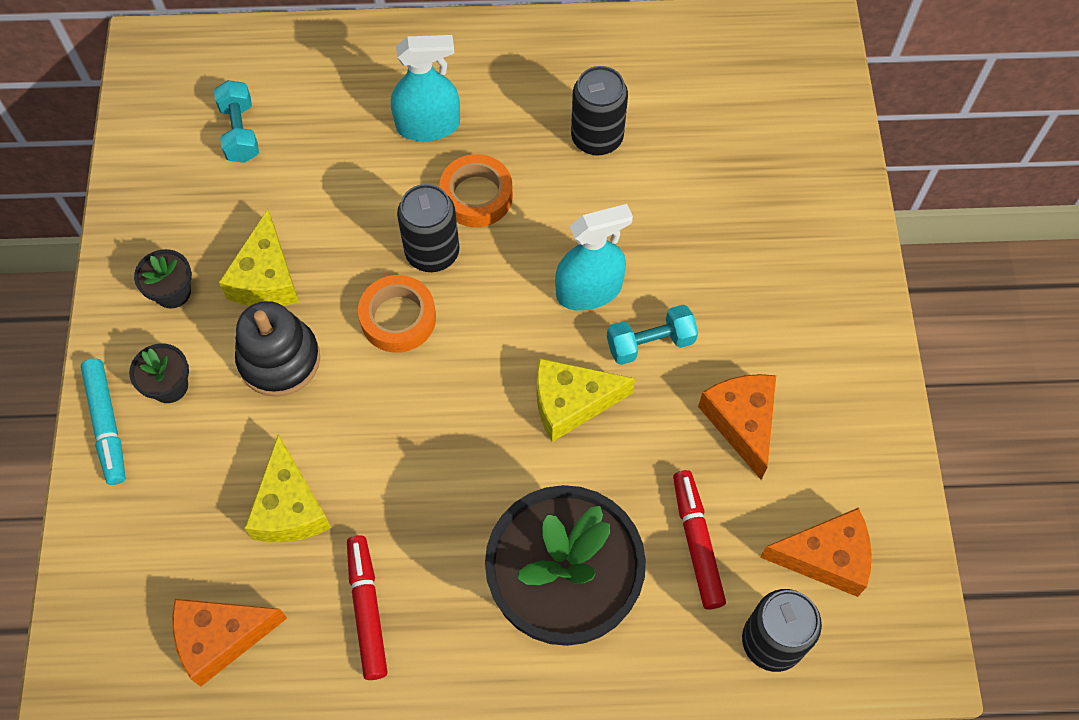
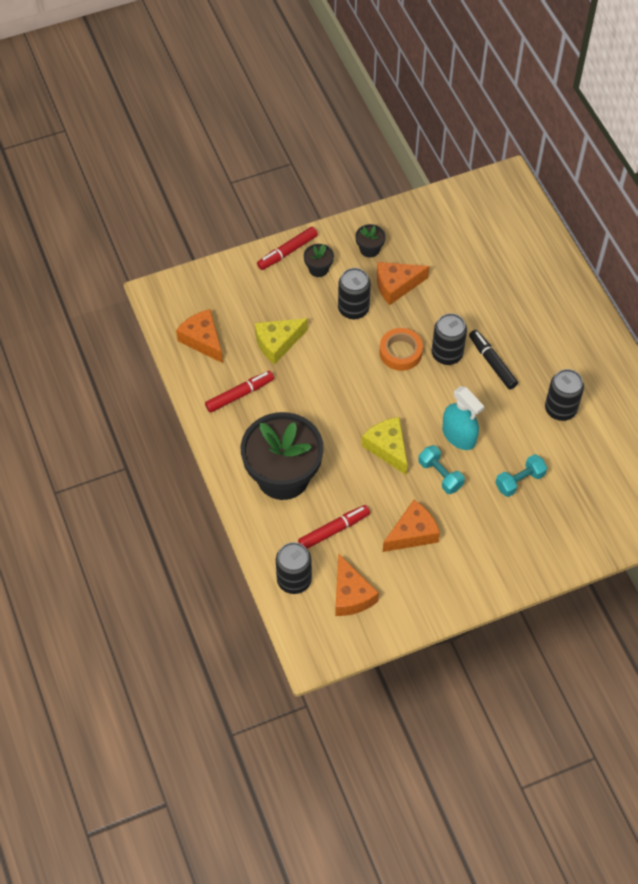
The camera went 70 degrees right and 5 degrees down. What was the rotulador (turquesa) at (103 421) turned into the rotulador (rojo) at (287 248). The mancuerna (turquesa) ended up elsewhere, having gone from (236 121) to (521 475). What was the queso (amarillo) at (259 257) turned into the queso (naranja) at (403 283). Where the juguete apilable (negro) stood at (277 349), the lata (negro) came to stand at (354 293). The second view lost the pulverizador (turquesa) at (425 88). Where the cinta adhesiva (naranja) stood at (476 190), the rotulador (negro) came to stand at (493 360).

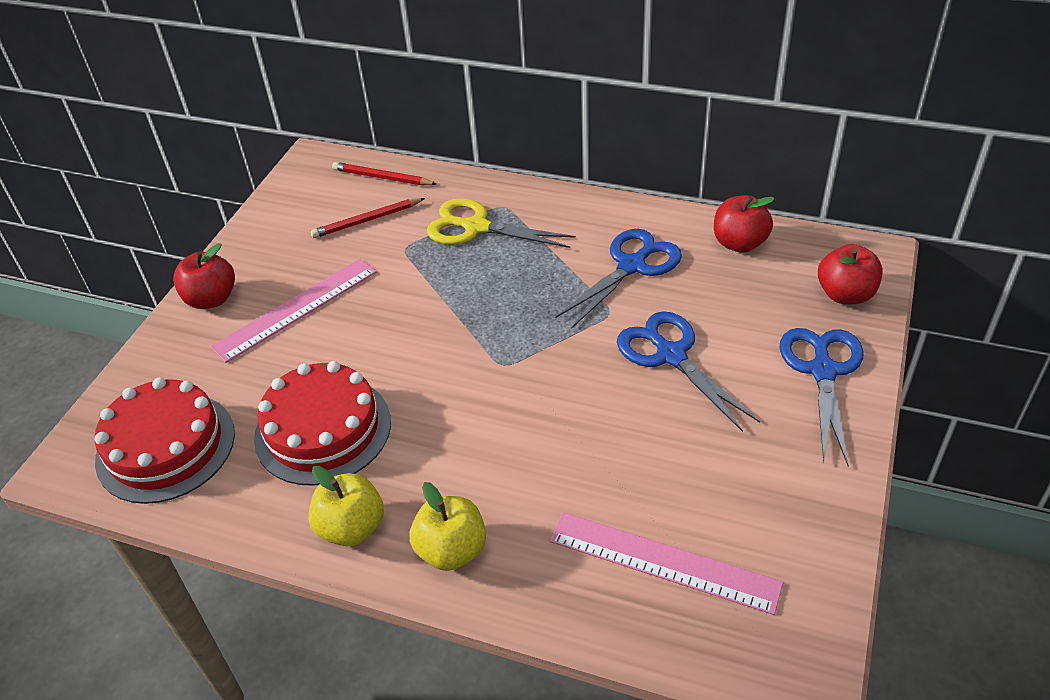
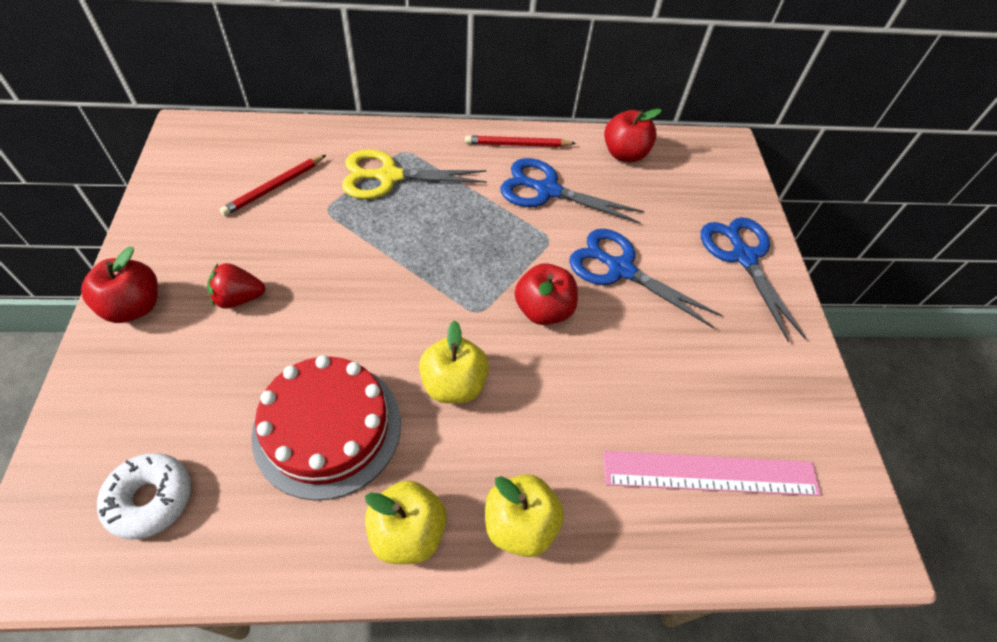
The camera went 30 degrees left and 10 degrees up. Where the tarta (rojo) stood at (165 440), the rosquilla (blanco) came to stand at (144 496). Where the regla (rosa) stood at (293 311), the fresa (rojo) came to stand at (236 286). The lápiz (rojo) ended up elsewhere, having gone from (384 173) to (520 141). The tijeras (azul) at (618 278) ended up facing another way, 90 degrees counterclockwise from before. The manzana (rojo) ended up elsewhere, having gone from (850 274) to (546 294). The second view gained the manzana (amarillo) at (454 361).

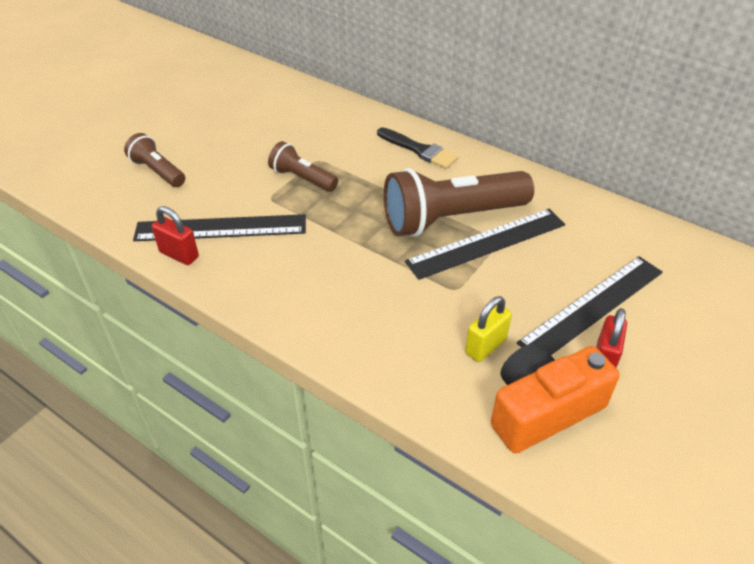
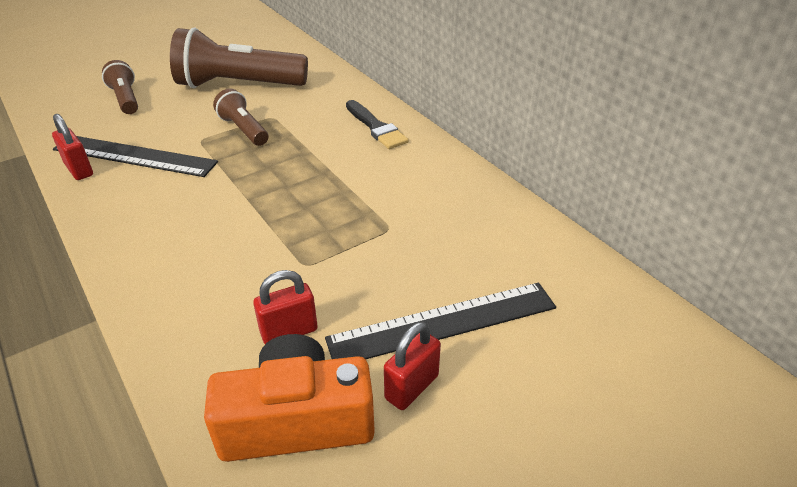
The camera went 20 degrees right and 5 degrees down. The lámpara de mano (marrón) ended up elsewhere, having gone from (459 202) to (239 57). The second view lost the regla (negro) at (485 244). What was the candado (amarillo) at (488 329) turned into the candado (rojo) at (285 307).

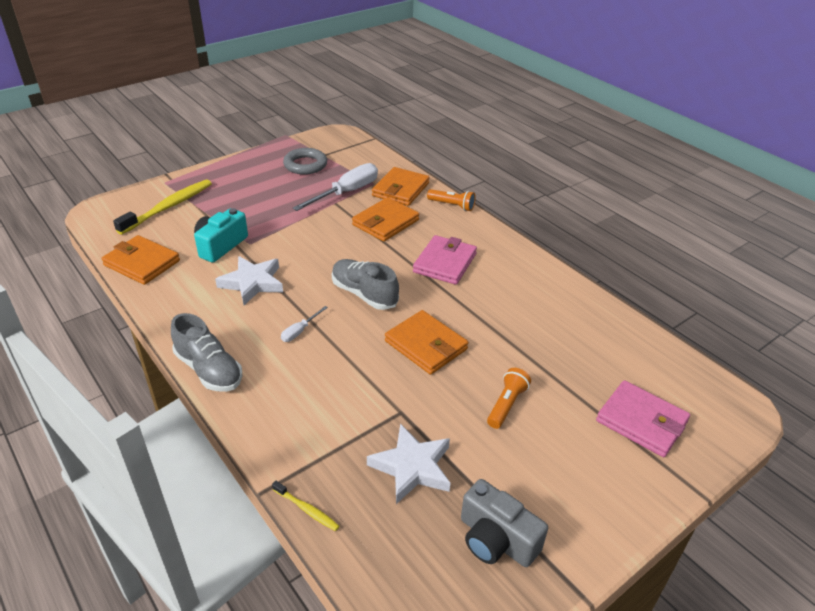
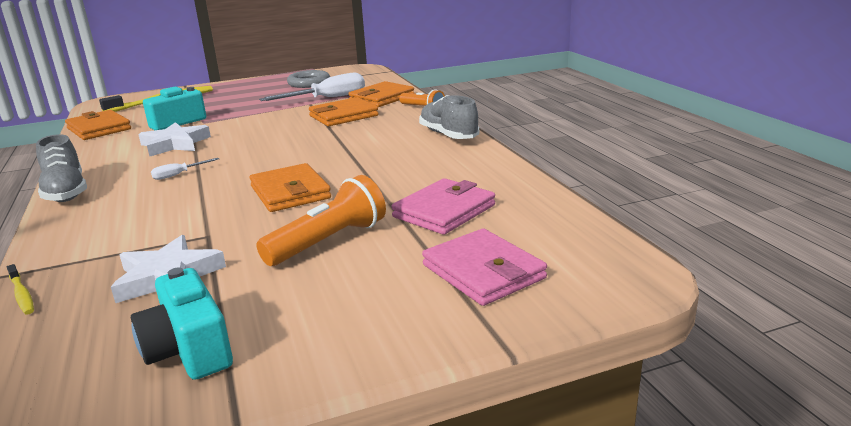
The camera went 20 degrees right and 15 degrees down. The zapato (gris) ended up elsewhere, having gone from (365 284) to (449 117). The cartera (rosa) ended up elsewhere, having gone from (445 260) to (443 206). What was the cámara (gris) at (504 523) turned into the cámara (turquesa) at (182 324). The size of the lámpara de mano (naranja) at (509 398) changed by a factor of 1.58.

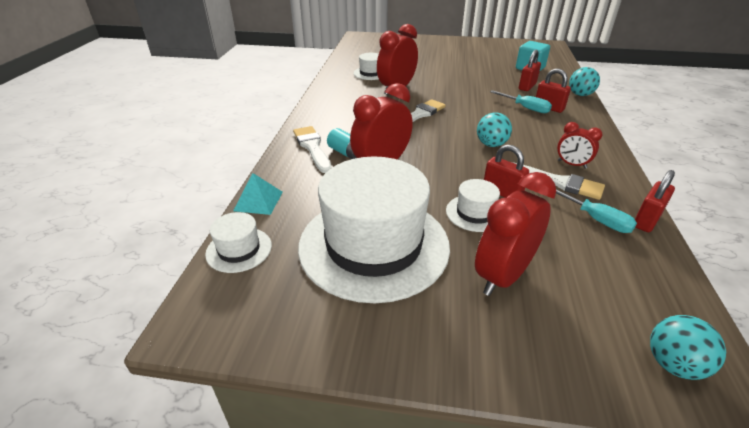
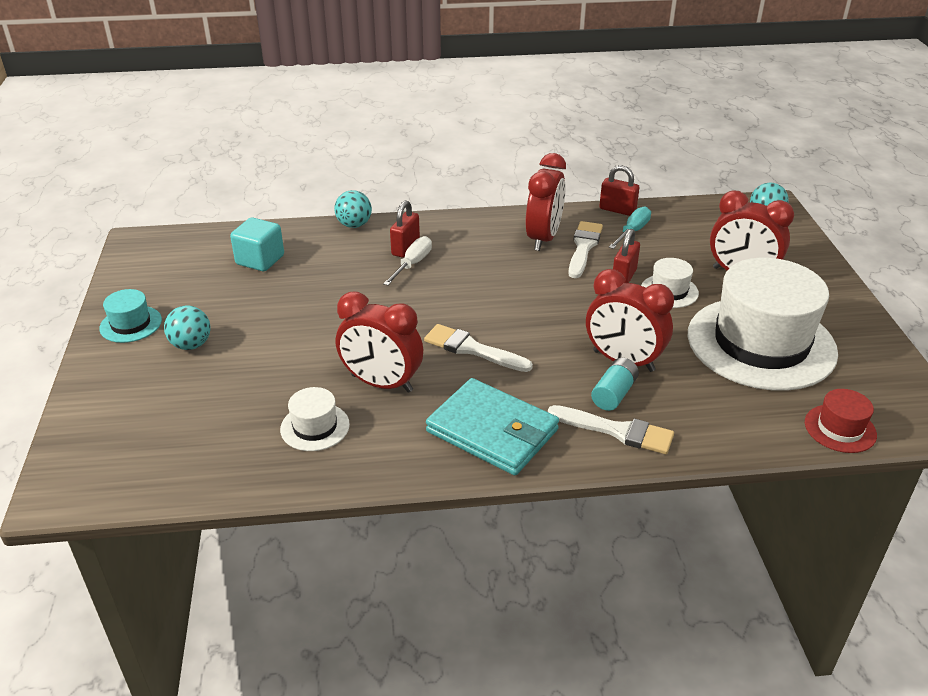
The camera went 105 degrees left and 0 degrees up. What was the sombrero (blanco) at (238 242) turned into the sombrero (rojo) at (841 421). The second view lost the pirámide (turquesa) at (258 194). The pincel (blanco) at (312 149) ended up facing another way, 120 degrees counterclockwise from before. The pelota (turquesa) ended up elsewhere, having gone from (494 130) to (187 327). What was the destornillador (turquesa) at (521 101) turned into the destornillador (blanco) at (407 260). The second view lost the candado (rojo) at (530 70). The size of the despertador (rojo) at (579 145) changed by a factor of 1.82. The second view gained the sombrero (turquesa) at (130 316). The second view gained the cartera (turquesa) at (492 426).

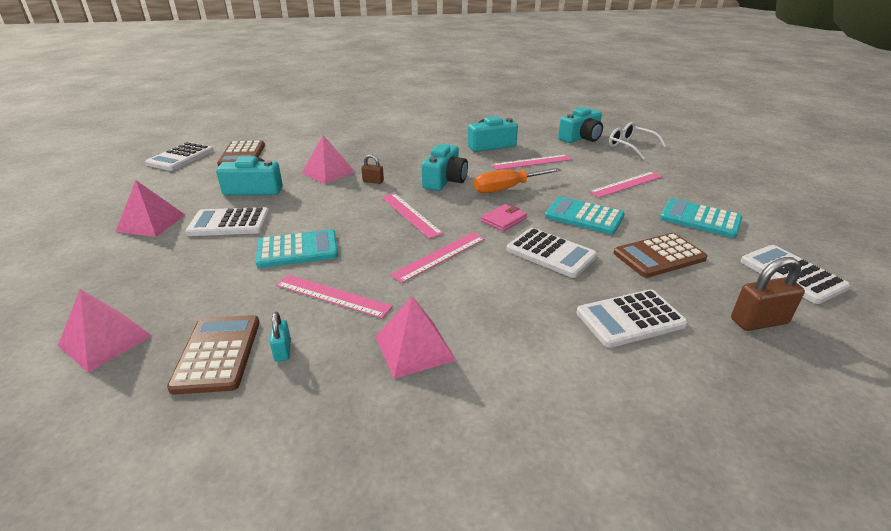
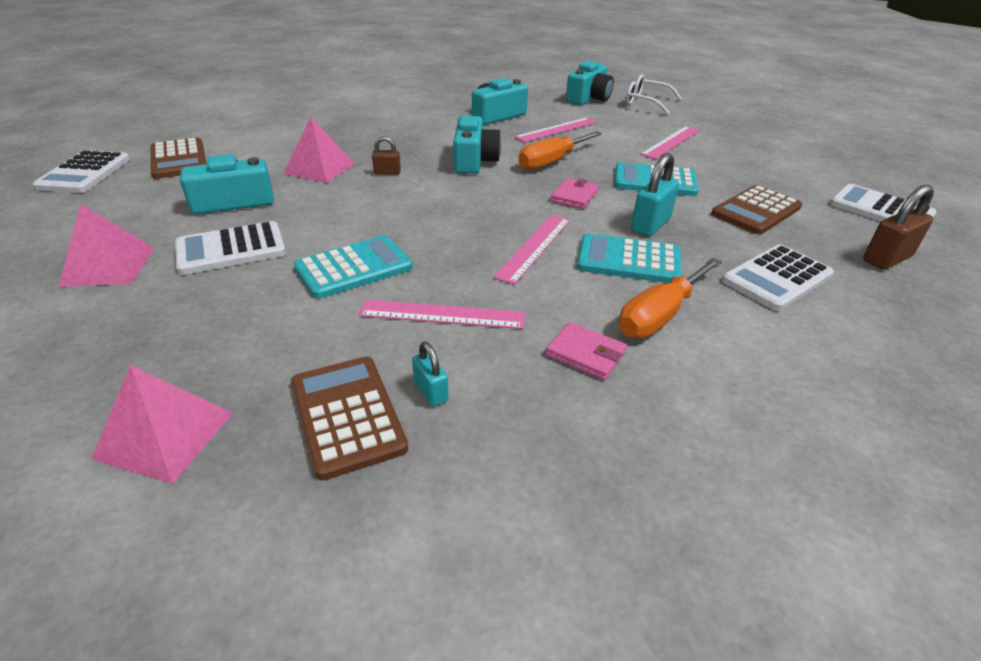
The camera went 20 degrees left and 5 degrees up. Where the pirámide (rosa) stood at (415 337), the cartera (rosa) came to stand at (586 351). The second view lost the regla (rosa) at (412 216). Where the calculadora (blanco) stood at (552 253), the candado (turquesa) came to stand at (655 194). The calculadora (turquesa) ended up elsewhere, having gone from (701 218) to (629 258). The second view gained the destornillador (naranja) at (670 298).

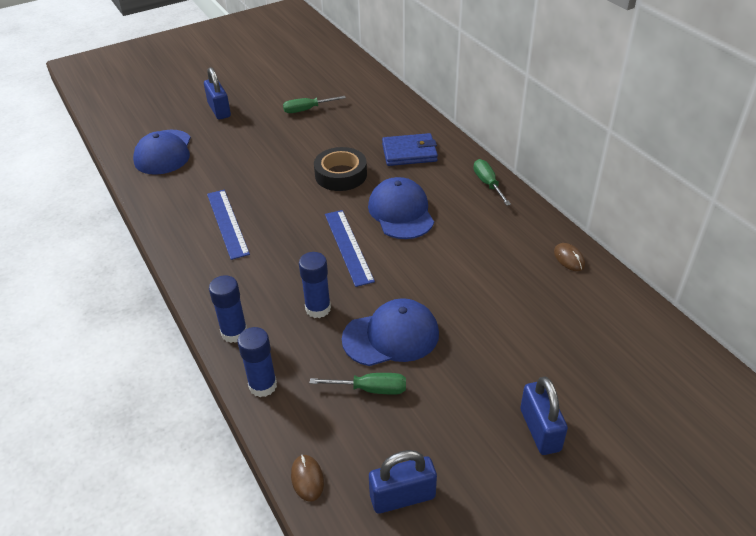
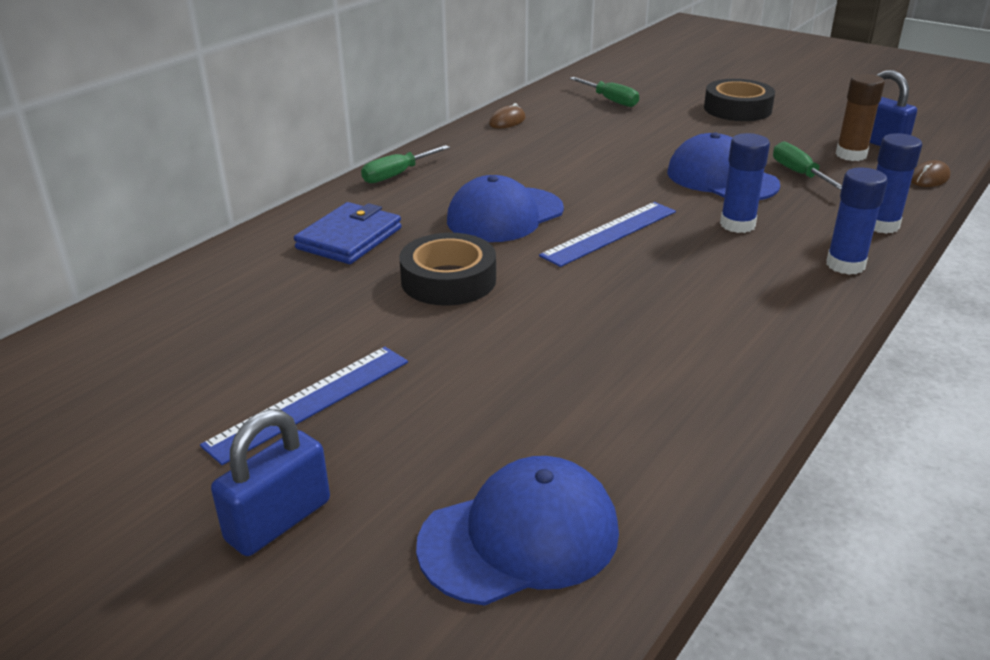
The camera went 115 degrees left and 10 degrees down. The regla (azul) ended up elsewhere, having gone from (228 225) to (304 406). The destornillador (verde) ended up elsewhere, having gone from (314 104) to (604 92). The cartera (azul) at (410 149) ended up facing another way, 60 degrees clockwise from before. Where the candado (azul) stood at (544 416), the cinta adhesiva (negro) came to stand at (739 100). The second view gained the barra de pegamento (marrón) at (860 117).

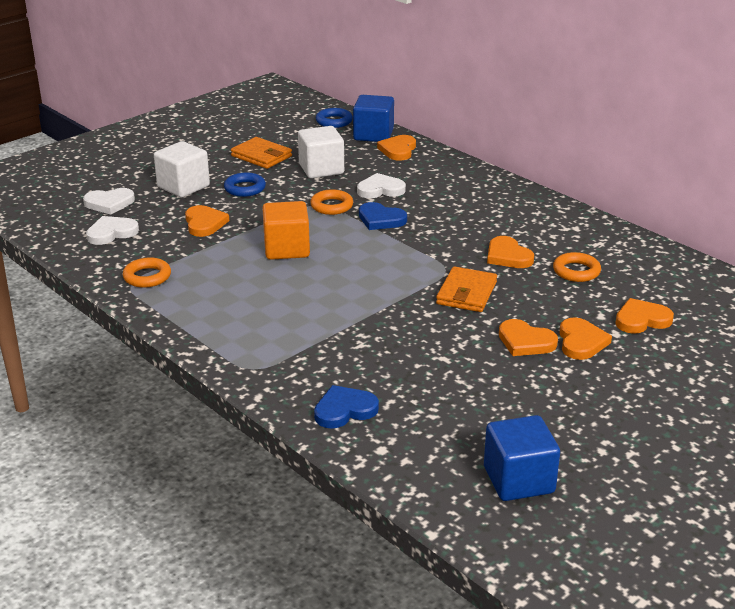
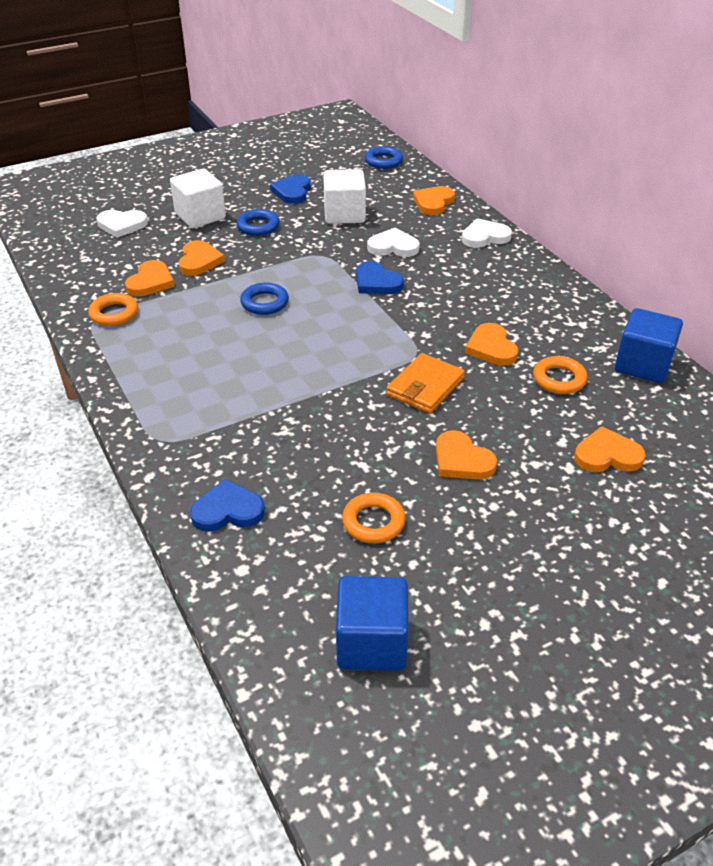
The camera went 15 degrees right and 10 degrees up. The corazón (blanco) ended up elsewhere, having gone from (112 230) to (487 233). Where the cartera (naranja) stood at (261 153), the corazón (azul) came to stand at (290 189). Where the cubo (naranja) stood at (286 230), the anillo (azul) came to stand at (264 298). The anillo (naranja) ended up elsewhere, having gone from (331 202) to (374 518). The cubo (azul) ended up elsewhere, having gone from (373 118) to (649 345). The corazón (naranja) ended up elsewhere, having gone from (585 338) to (149 278).

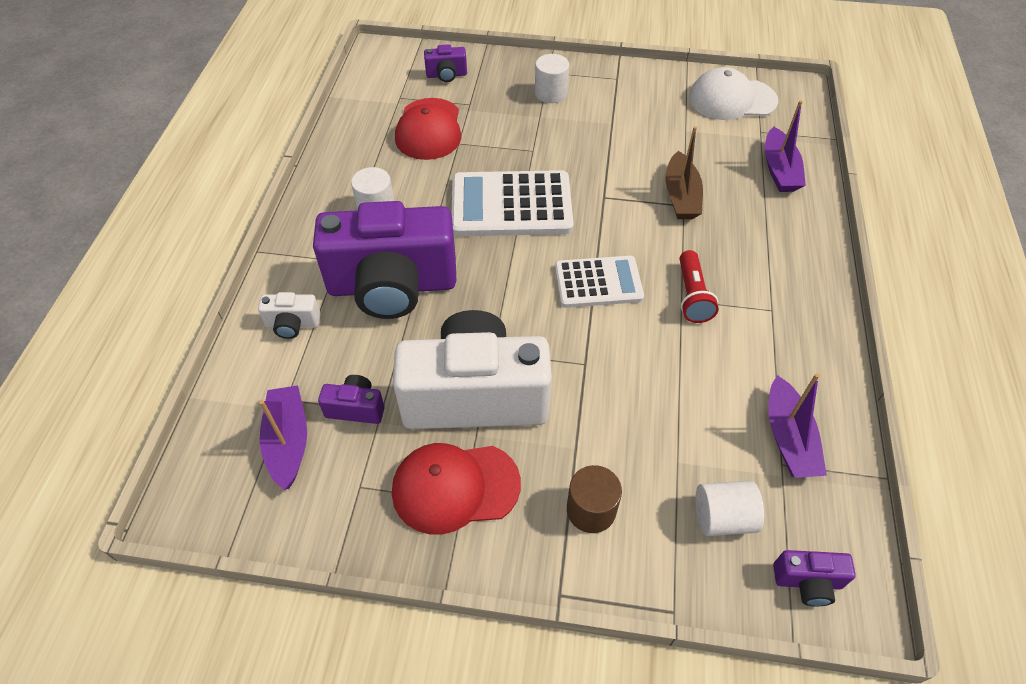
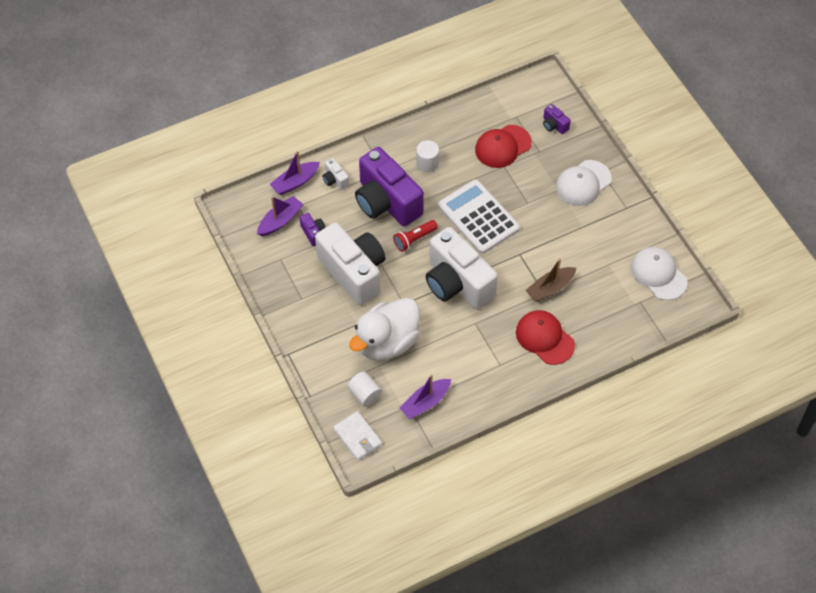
The camera went 55 degrees right and 5 degrees up. The gorra (rojo) ended up elsewhere, having gone from (456 489) to (545 337). Where the cilindro (blanco) stood at (552 78), the gorra (blanco) came to stand at (584 183). Where the calculadora (blanco) stood at (599 282), the cámara (blanco) came to stand at (462 268). The second view lost the cilindro (marrón) at (594 499). The lámpara de mano (rojo) ended up elsewhere, having gone from (699 286) to (415 236). The barco (morado) ended up elsewhere, having gone from (785 146) to (295 173). Where the cámara (morado) stood at (814 578), the cartera (blanco) came to stand at (357 436). The second view gained the pato (blanco) at (384 329).

